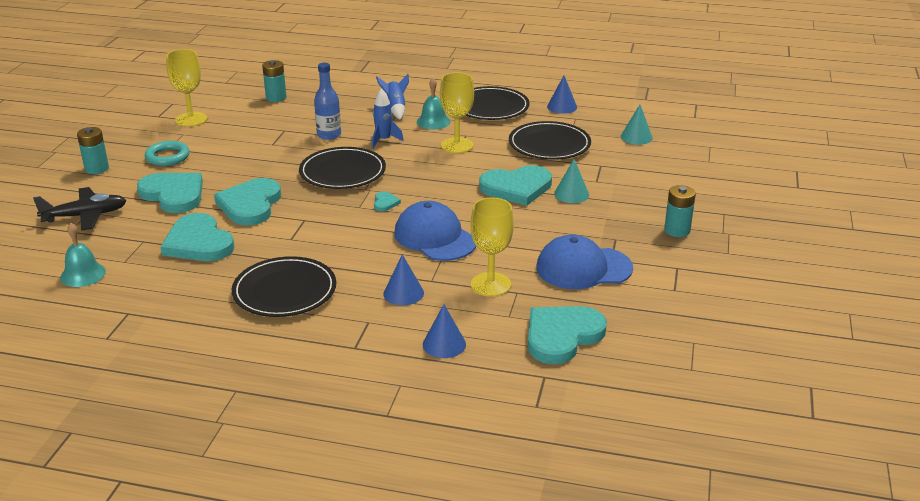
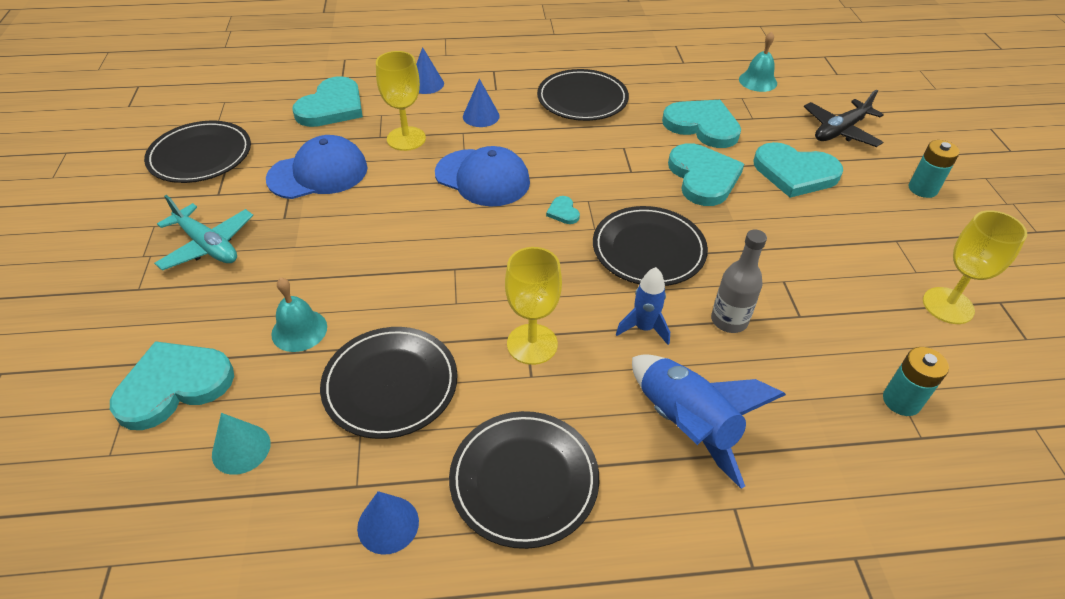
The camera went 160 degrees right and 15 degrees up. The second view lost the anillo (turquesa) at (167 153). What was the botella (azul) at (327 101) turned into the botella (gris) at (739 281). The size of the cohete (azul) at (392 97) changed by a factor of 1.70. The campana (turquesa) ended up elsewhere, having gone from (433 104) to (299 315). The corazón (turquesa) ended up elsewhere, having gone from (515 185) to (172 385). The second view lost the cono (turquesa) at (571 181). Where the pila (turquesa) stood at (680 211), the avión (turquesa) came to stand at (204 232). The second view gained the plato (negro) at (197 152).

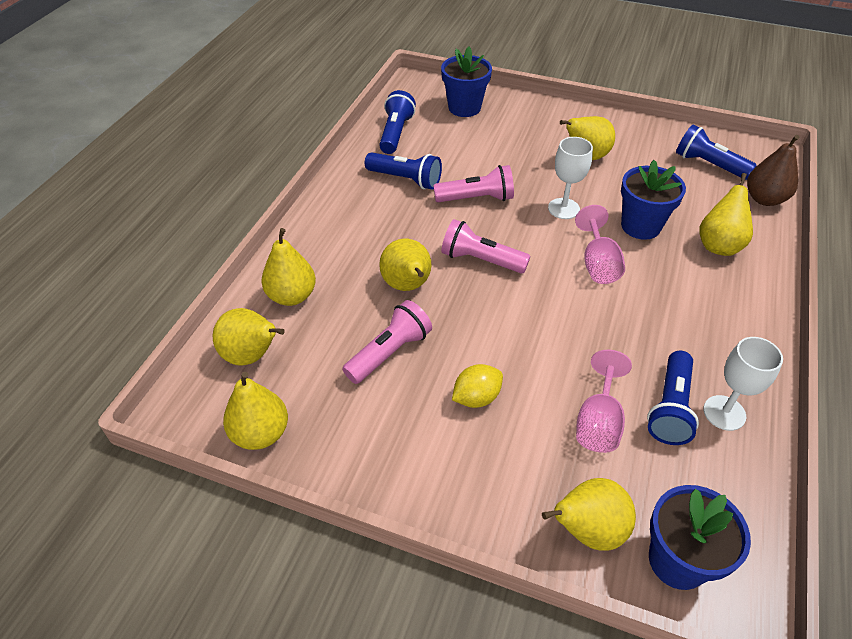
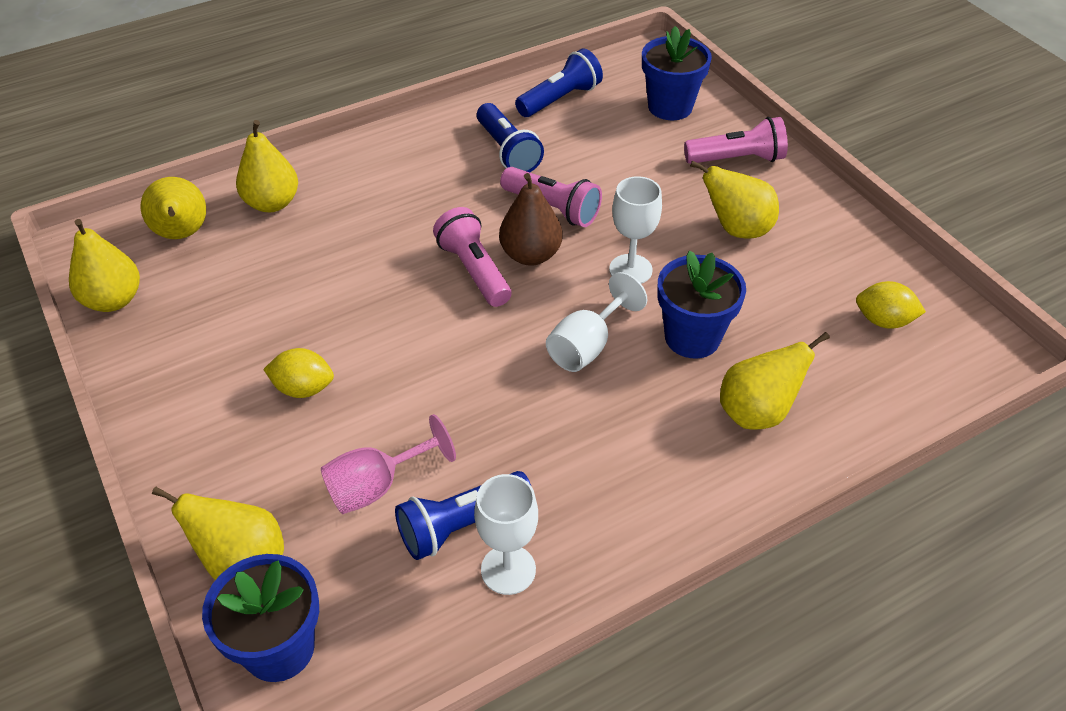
The camera went 40 degrees right and 0 degrees up. The lámpara de mano (rosa) ended up elsewhere, having gone from (387 342) to (736 140). The second view lost the pera (amarillo) at (405 265). What was the copa (rosa) at (600 244) turned into the copa (blanco) at (596 322). Where the lámpara de mano (azul) stood at (716 152), the limón (amarillo) came to stand at (891 305). The pera (marrón) ended up elsewhere, having gone from (773 170) to (531 219).

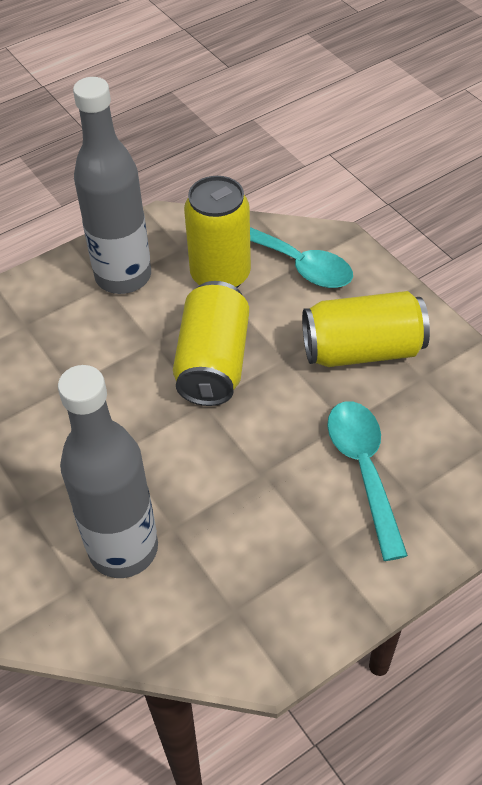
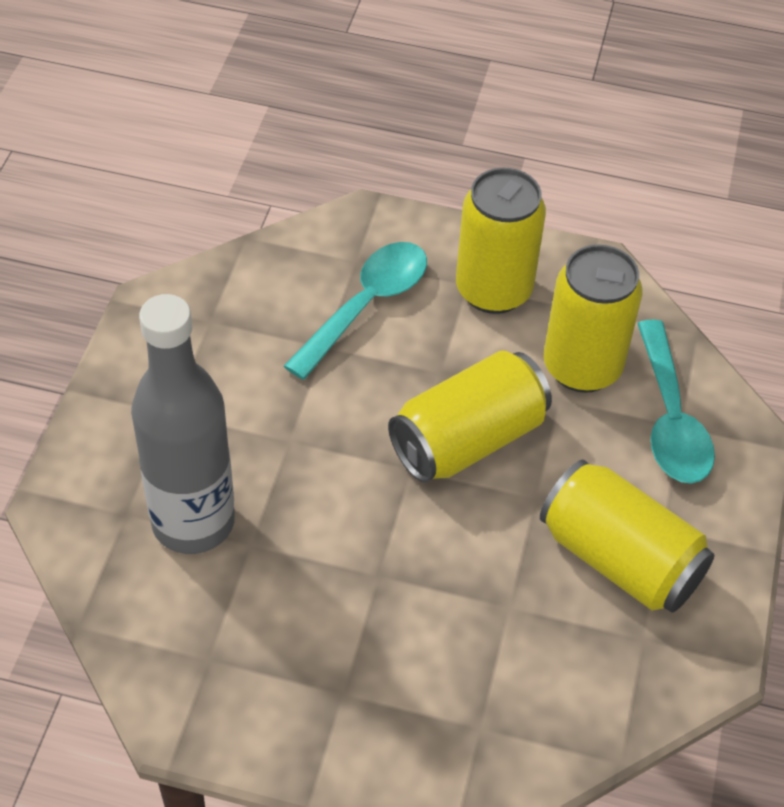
The camera went 45 degrees right and 0 degrees up. Where the botella (gris) stood at (112 185), the lata (amarillo) came to stand at (501 241). The cuchara (turquesa) ended up elsewhere, having gone from (367 481) to (355 311).

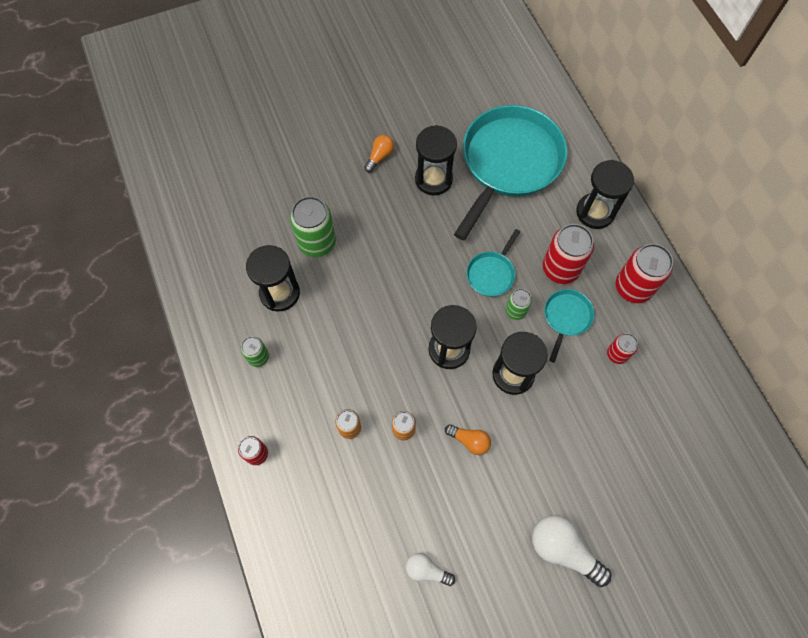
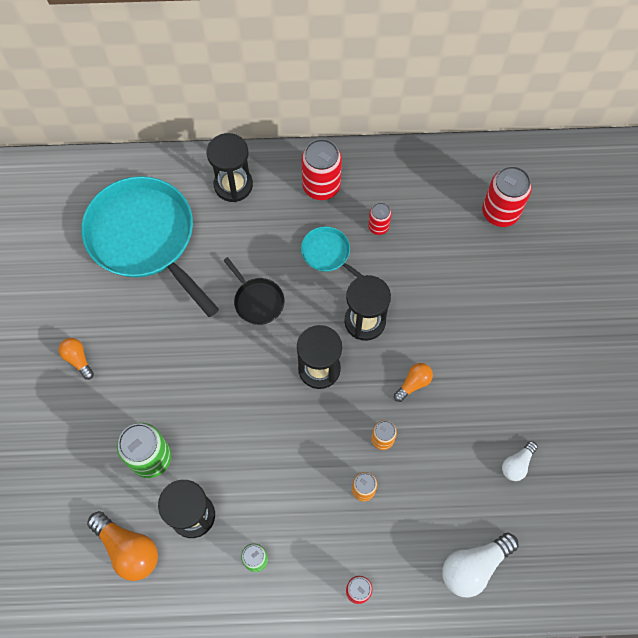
The camera went 70 degrees left and 0 degrees up. The second view lost the reloj de arena (negro) at (436 160). What was the sartén (turquesa) at (493 263) turned into the sartén (negro) at (254 291). The second view lost the lata (verde) at (519 304). The bombilla (blanco) ended up elsewhere, having gone from (571 551) to (480 565). The lata (rojo) ended up elsewhere, having gone from (568 254) to (507 196). The second view gained the bombilla (naranja) at (122 546).

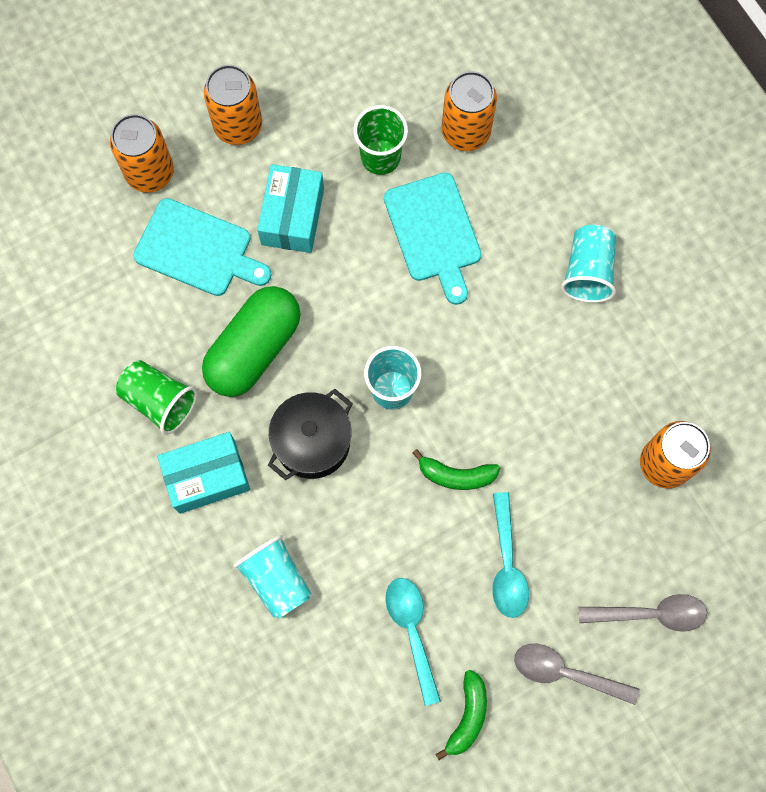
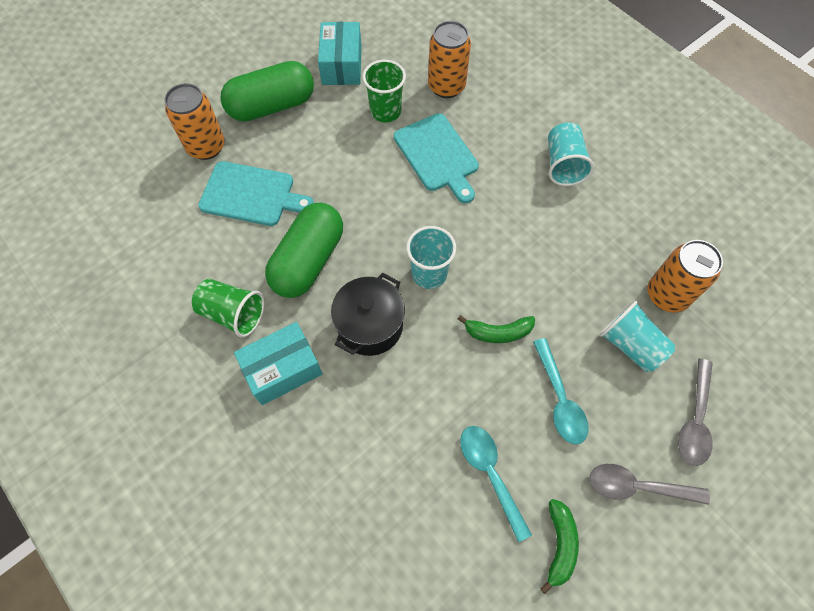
The camera went 10 degrees left and 10 degrees down. Where the lata (naranja) stood at (233 105), the cápsula (verde) came to stand at (267 91). The vaso (turquesa) ended up elsewhere, having gone from (272 577) to (637 336). The caja (turquesa) ended up elsewhere, having gone from (290 208) to (340 53). The cuchara (gris) at (643 613) ended up facing another way, 120 degrees clockwise from before.

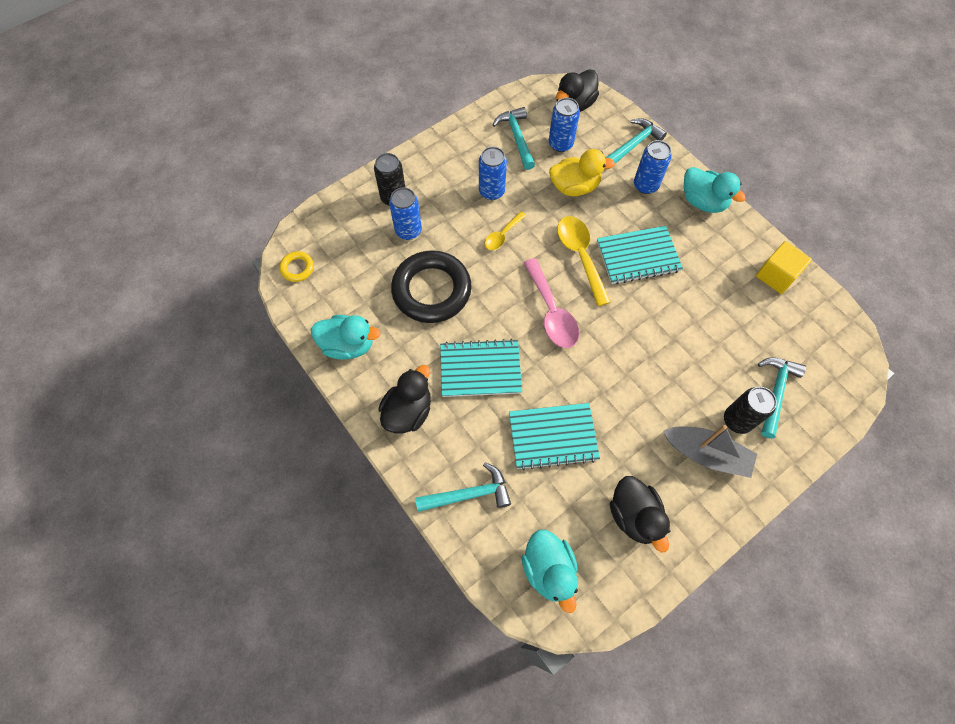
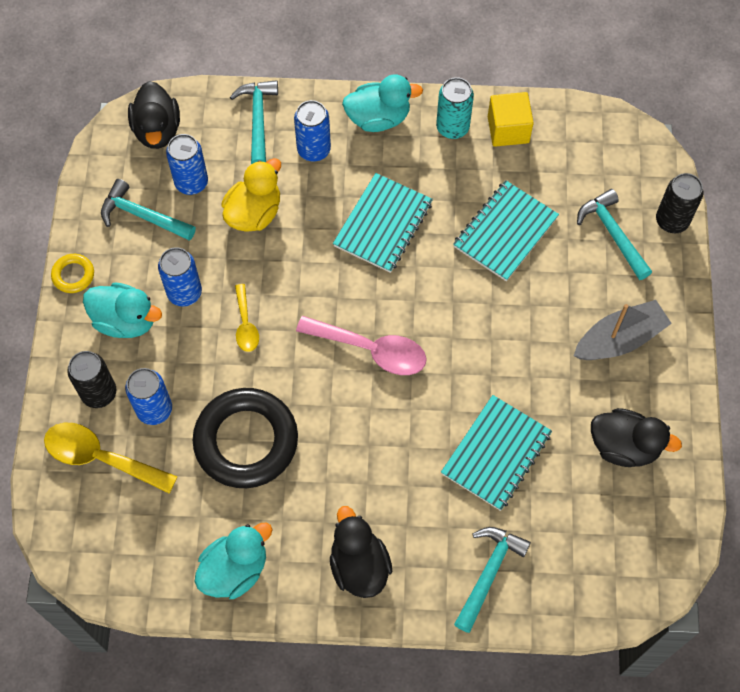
The camera went 50 degrees left and 0 degrees up. The anillo (amarillo) ended up elsewhere, having gone from (296 266) to (72 273). The cuaderno (turquesa) ended up elsewhere, having gone from (481 368) to (506 230). The pato (turquesa) ended up elsewhere, having gone from (550 571) to (122 310). The cuchara (amarillo) ended up elsewhere, having gone from (584 261) to (111 458). The lata (negro) ended up elsewhere, having gone from (750 410) to (679 203). The second view gained the lata (turquesa) at (455 108).

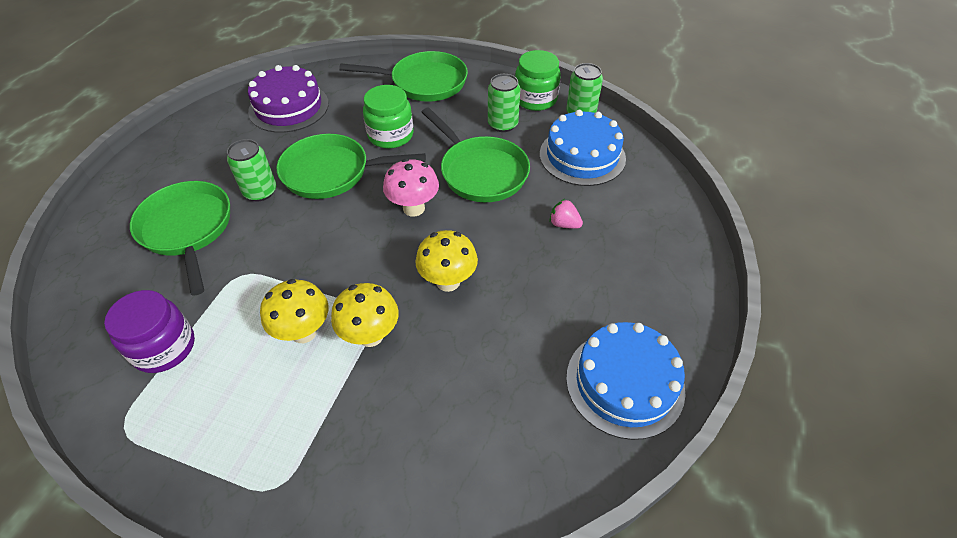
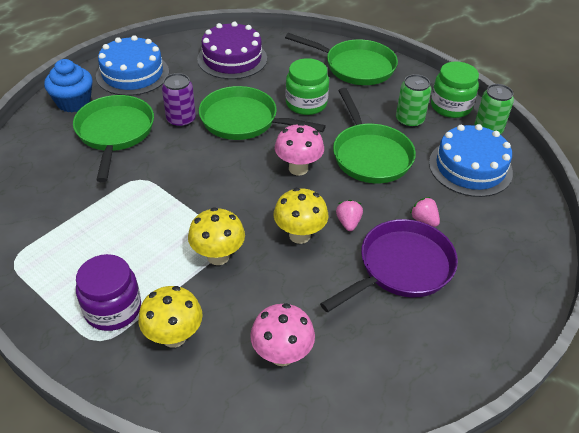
The camera went 20 degrees right and 5 degrees down. The tarro (morado) ended up elsewhere, having gone from (149 331) to (108 292). What was the lata (verde) at (251 170) turned into the lata (morado) at (179 100). The seta (amarillo) ended up elsewhere, having gone from (294 311) to (170 317). The tarta (azul) ended up elsewhere, having gone from (625 381) to (132 65). The second view gained the magdalena (azul) at (68 85). The second view gained the seta (rosa) at (282 334). The second view gained the sartén (morado) at (389 266). The second view gained the fresa (rosa) at (349 215).

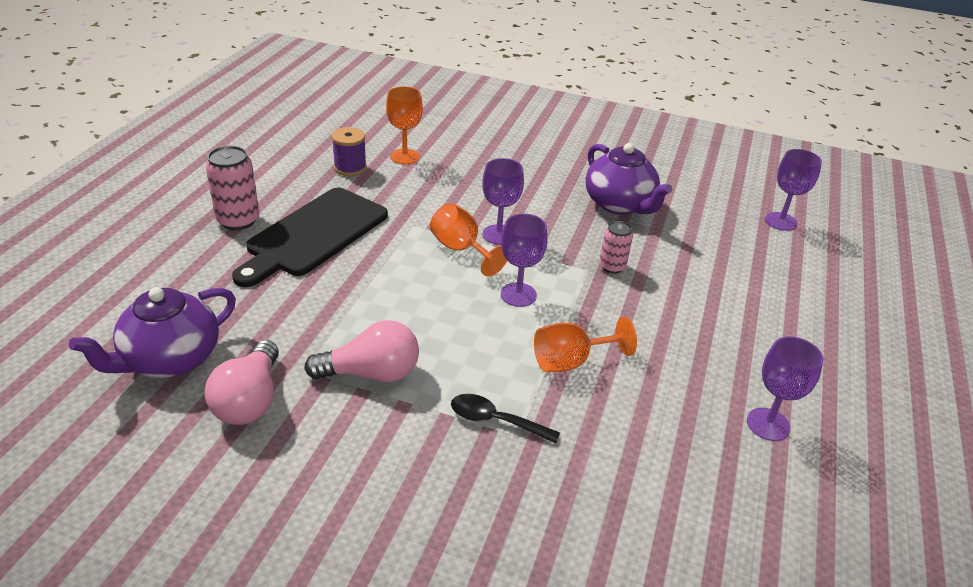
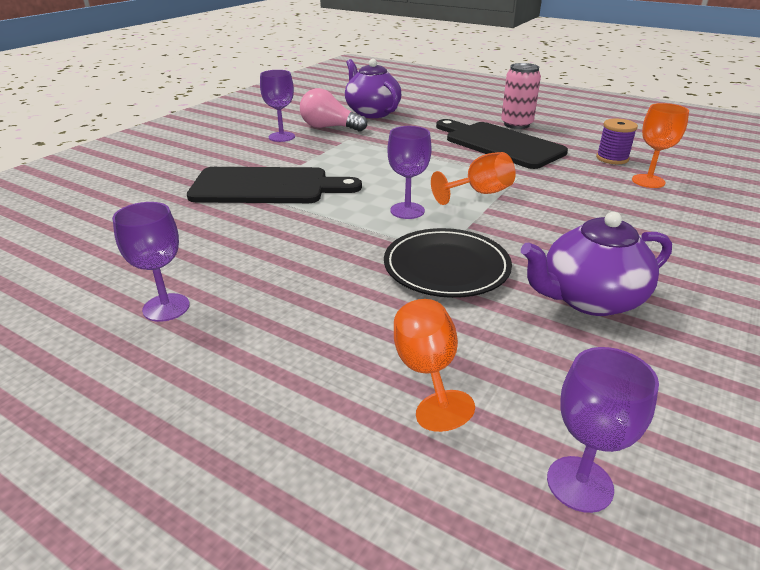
The camera went 105 degrees right and 5 degrees down. The second view lost the bombilla (rosa) at (361 351). Where the cuchara (negro) stood at (505 419), the tabla de cortar (negro) came to stand at (274 185). The copa (morado) ended up elsewhere, having gone from (503 201) to (277 106). The copa (naranja) ended up elsewhere, having gone from (585 344) to (434 365). Where the lata (rosa) stood at (616 247), the plato (negro) came to stand at (448 263).

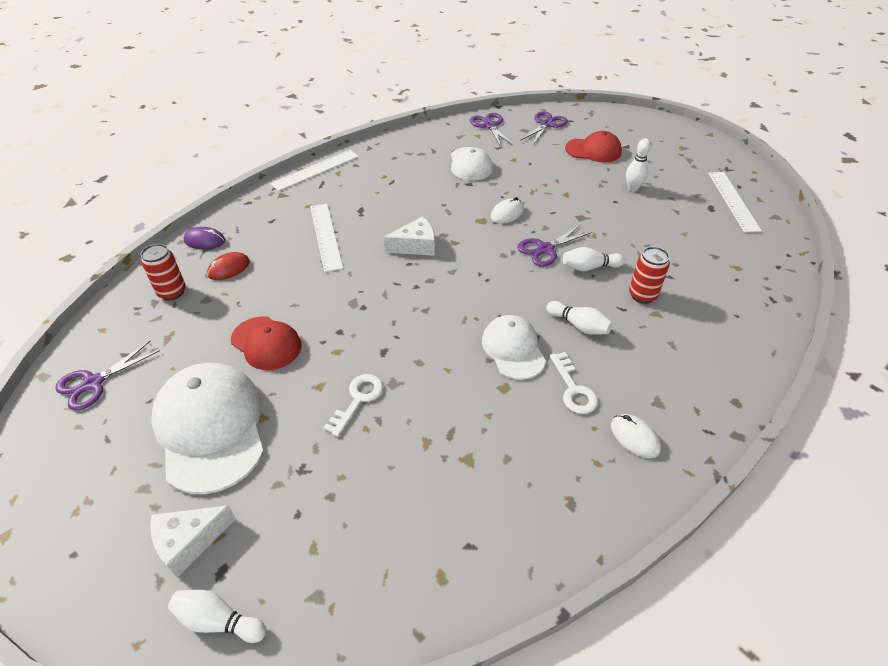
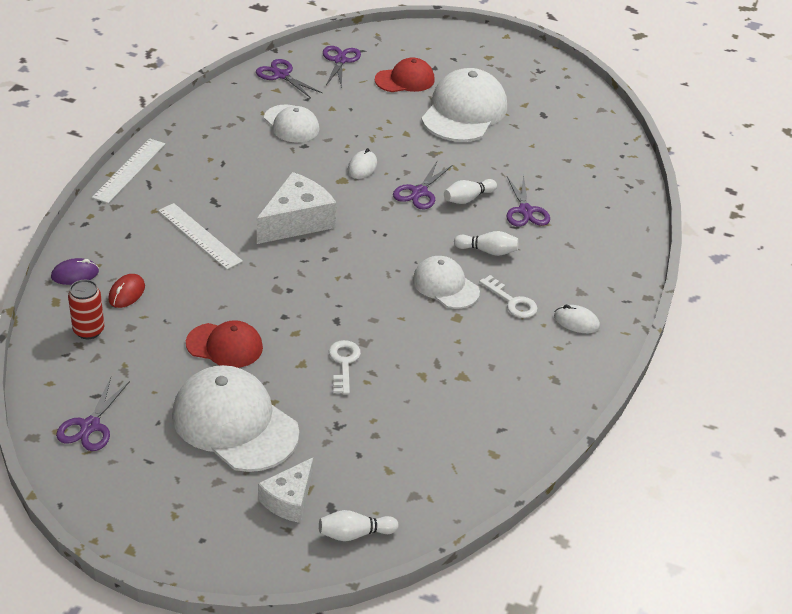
The camera went 30 degrees left and 5 degrees down. The size of the queso (blanco) at (409 236) changed by a factor of 1.57. Where the bolo (blanco) stood at (638 165), the gorra (blanco) came to stand at (464 105). Where the lata (rojo) stood at (649 275), the tijeras (morado) came to stand at (528 200). The second view lost the regla (blanco) at (735 202).

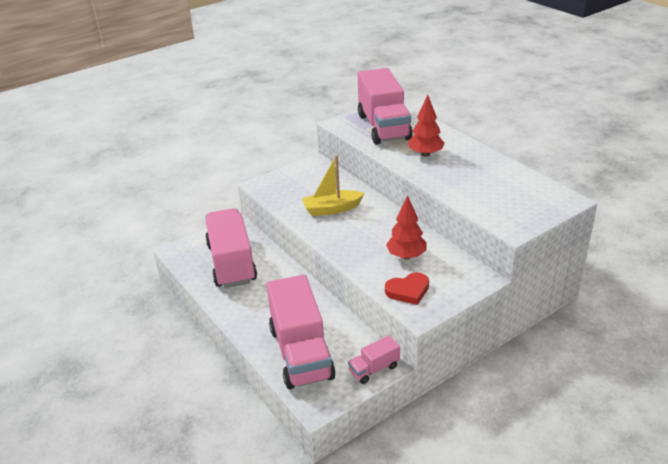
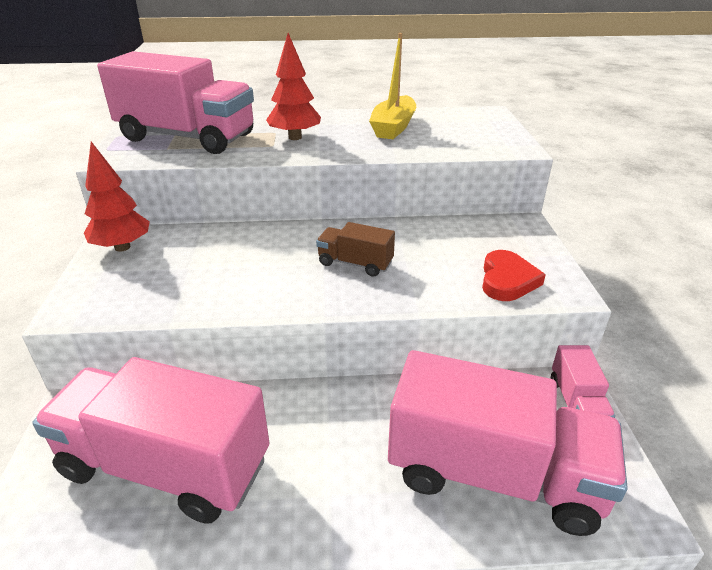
The camera went 60 degrees left and 0 degrees up. The barco (amarillo) ended up elsewhere, having gone from (333 185) to (392 86). The árbol (rojo) ended up elsewhere, having gone from (406 227) to (117 196). The second view gained the camión (marrón) at (355 249).

